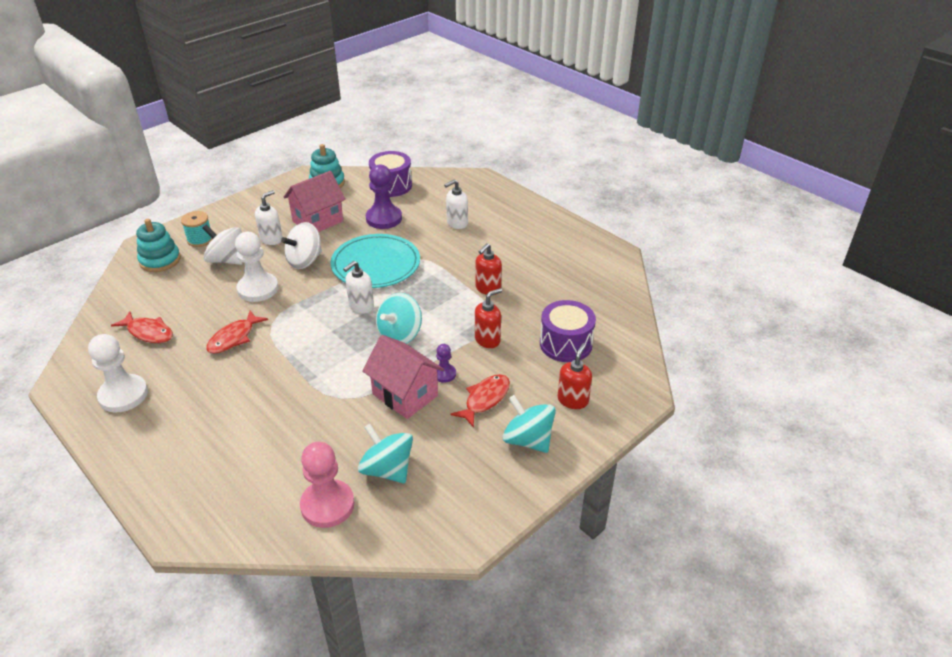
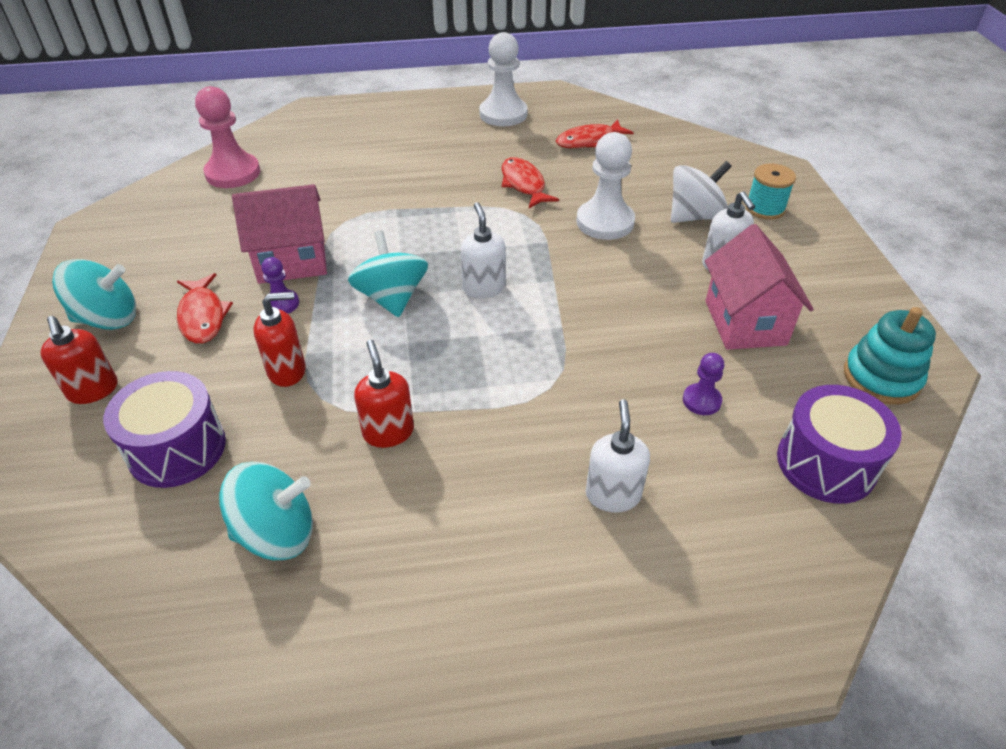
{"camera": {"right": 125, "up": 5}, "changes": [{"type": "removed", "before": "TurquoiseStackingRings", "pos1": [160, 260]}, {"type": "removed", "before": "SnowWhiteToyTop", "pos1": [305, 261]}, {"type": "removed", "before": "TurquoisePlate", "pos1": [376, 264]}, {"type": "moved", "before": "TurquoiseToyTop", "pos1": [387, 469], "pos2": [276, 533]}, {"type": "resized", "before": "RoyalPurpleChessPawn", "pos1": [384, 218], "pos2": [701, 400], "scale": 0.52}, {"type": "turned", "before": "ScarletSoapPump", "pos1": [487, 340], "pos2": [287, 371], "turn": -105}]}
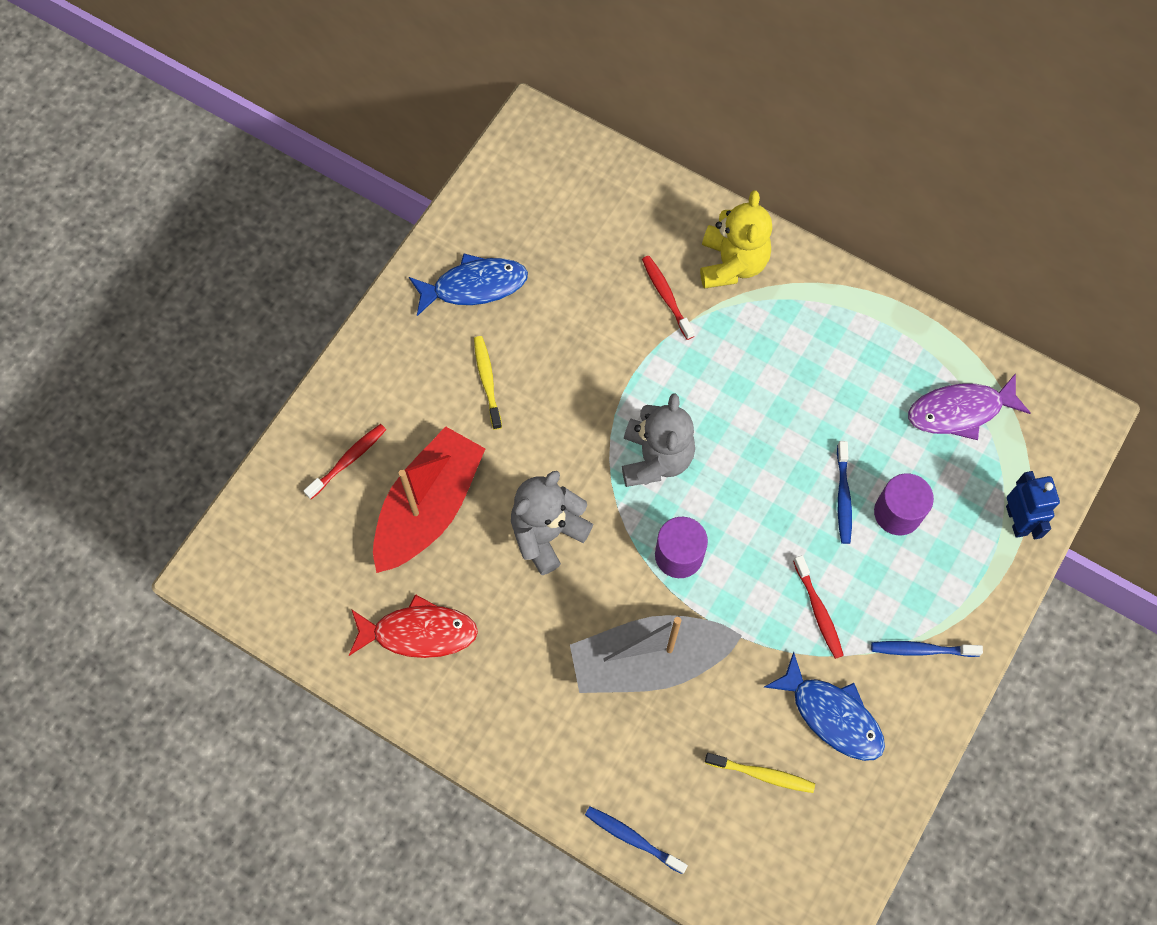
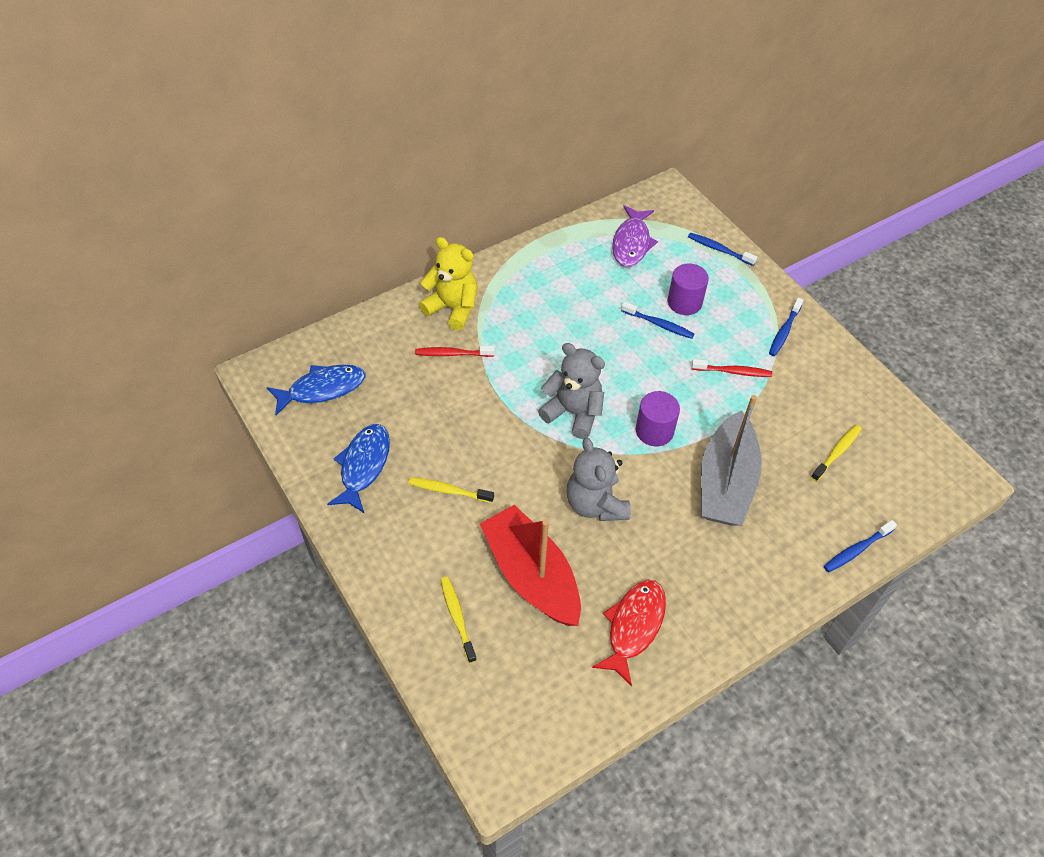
{"camera": {"right": -65, "up": -15}, "changes": [{"type": "recoloured", "before": "ScarletDentalBrush", "after": "BrightYellowDentalBrush", "pos1": [348, 460], "pos2": [457, 618]}, {"type": "moved", "before": "BlueFish", "pos1": [832, 715], "pos2": [322, 389]}, {"type": "replaced", "before": "BlueRobotFigure", "after": "BlueDentalBrush", "pos1": [1017, 520], "pos2": [719, 249]}]}
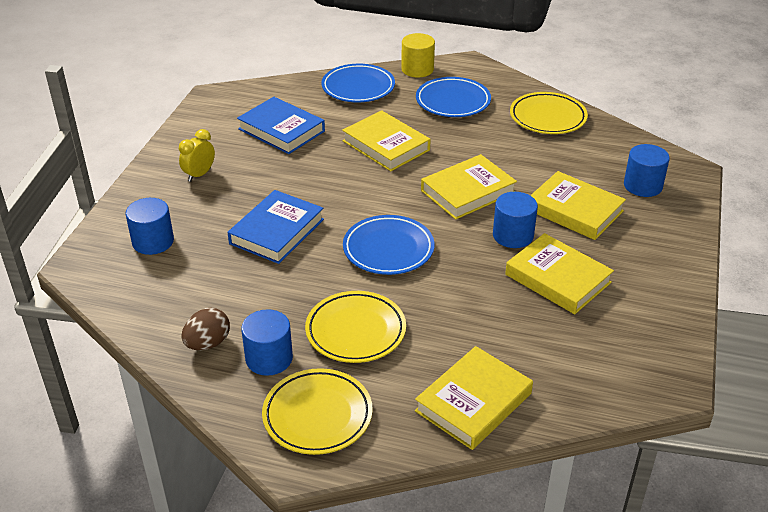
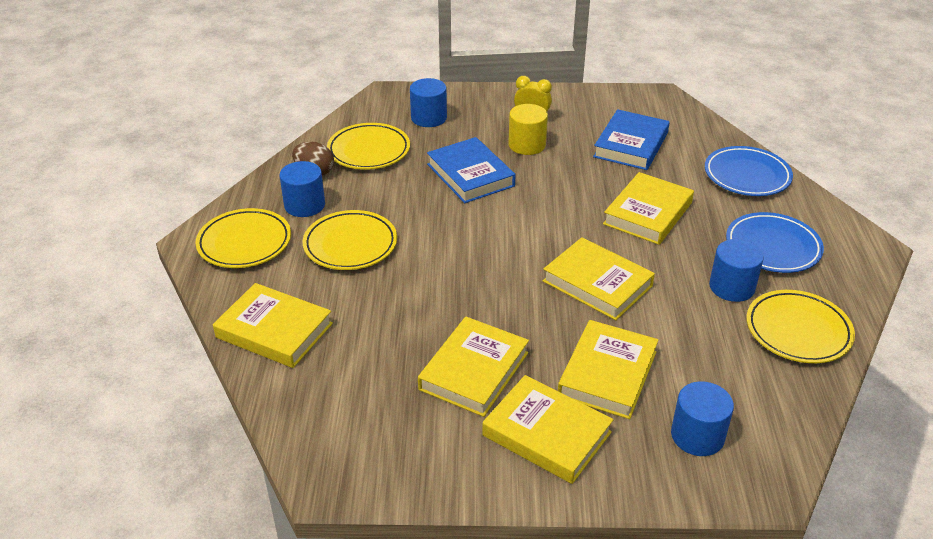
{"camera": {"right": 75, "up": 0}, "changes": [{"type": "turned", "before": "BlueHardcover", "pos1": [277, 231], "pos2": [470, 175], "turn": 45}, {"type": "removed", "before": "BluePlate", "pos1": [388, 249]}, {"type": "moved", "before": "BrightYellowSolidCylinder", "pos1": [417, 69], "pos2": [527, 145]}, {"type": "moved", "before": "BlueSolidCylinder", "pos1": [513, 235], "pos2": [731, 287]}, {"type": "added", "after": "BrightYellowPlate", "pos2": [369, 151]}, {"type": "added", "after": "BrightYellowHardcover", "pos2": [546, 434]}]}
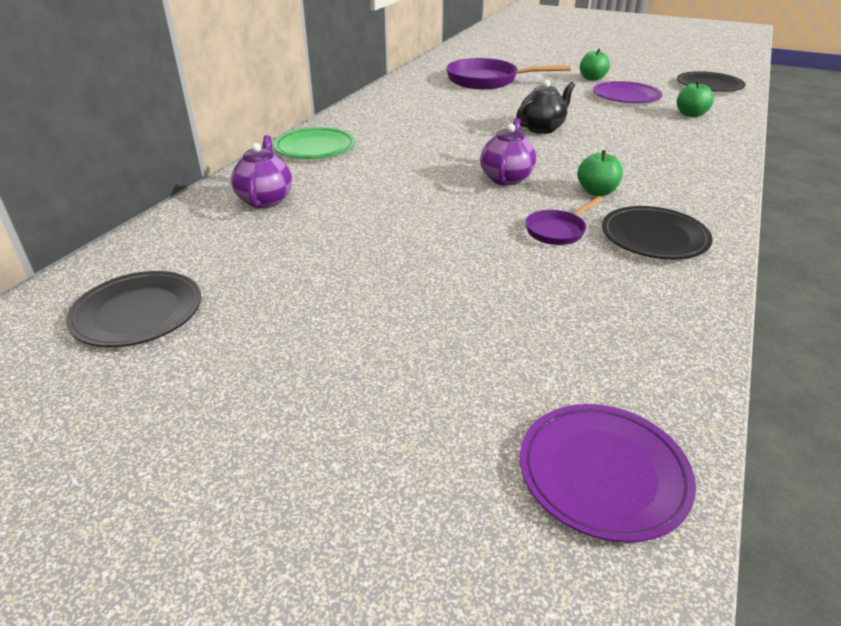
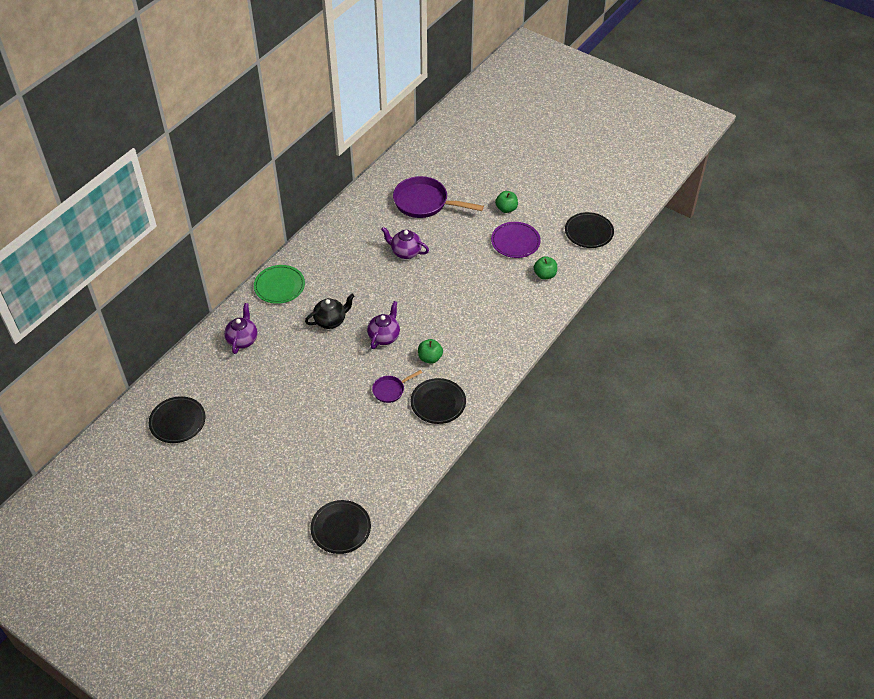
{"camera": {"right": 10, "up": 15}, "changes": [{"type": "moved", "before": "JetBlackChinaTeapot", "pos1": [542, 128], "pos2": [331, 321]}, {"type": "recoloured", "before": "RoyalPurplePlate", "after": "JetBlackPlate", "pos1": [603, 473], "pos2": [341, 528]}, {"type": "added", "after": "RoyalPurpleChinaTeapot", "pos2": [405, 252]}]}
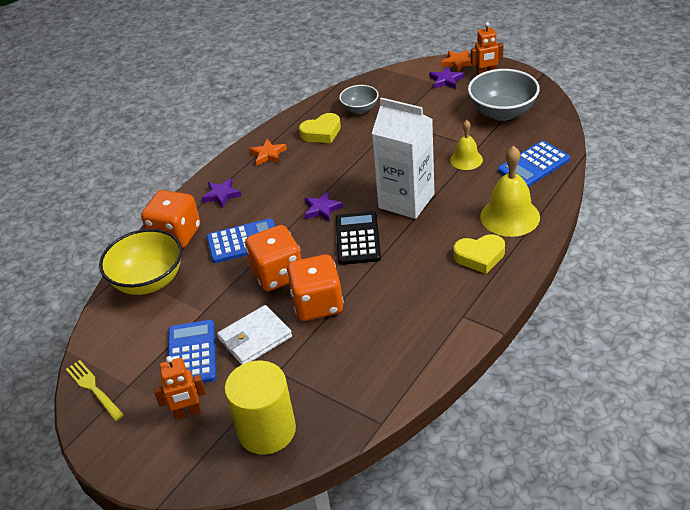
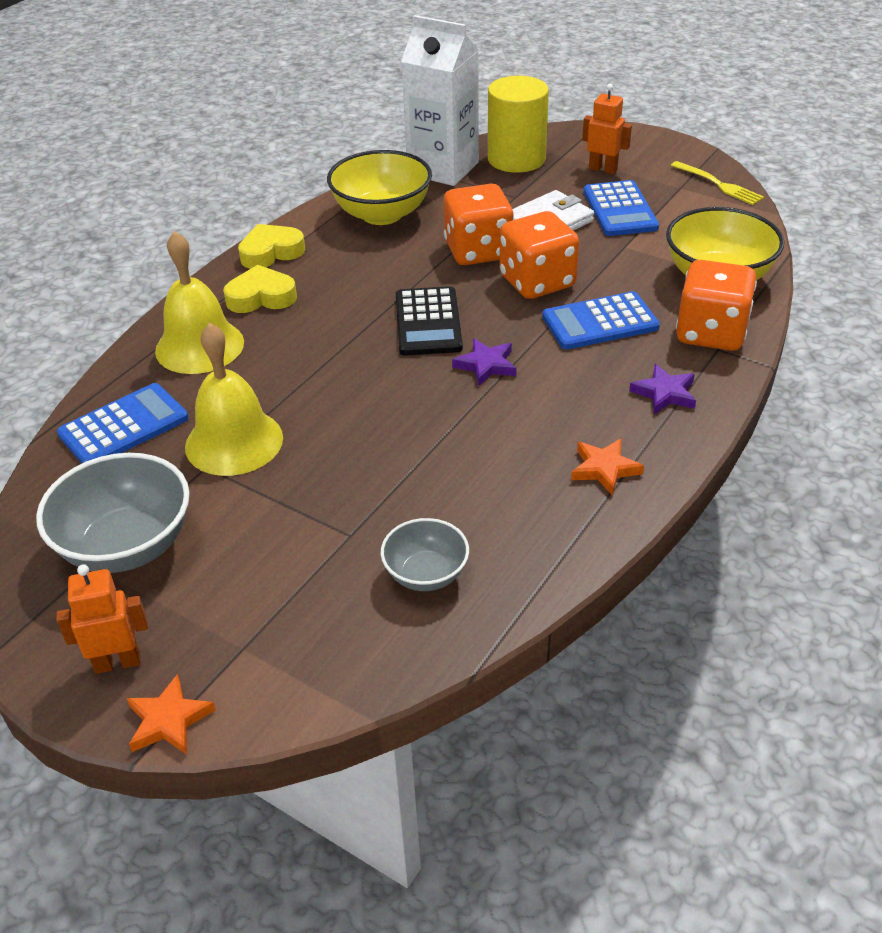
{"camera": {"right": 175, "up": 0}, "changes": [{"type": "turned", "before": "BrightOrangeRobotFigure", "pos1": [187, 412], "pos2": [603, 169], "turn": 45}, {"type": "moved", "before": "BrightYellowHeart", "pos1": [321, 133], "pos2": [271, 252]}, {"type": "moved", "before": "SnowWhiteJuiceCarton", "pos1": [406, 201], "pos2": [443, 169]}, {"type": "removed", "before": "RoyalPurpleStar", "pos1": [446, 80]}, {"type": "resized", "before": "BrightYellowBell", "pos1": [466, 159], "pos2": [234, 442], "scale": 1.68}, {"type": "added", "after": "BrightYellowServingBowl", "pos2": [382, 214]}]}
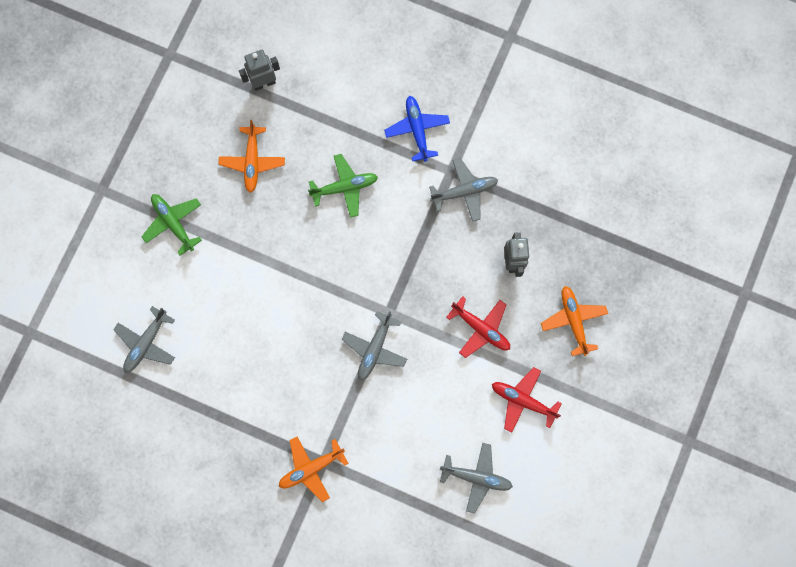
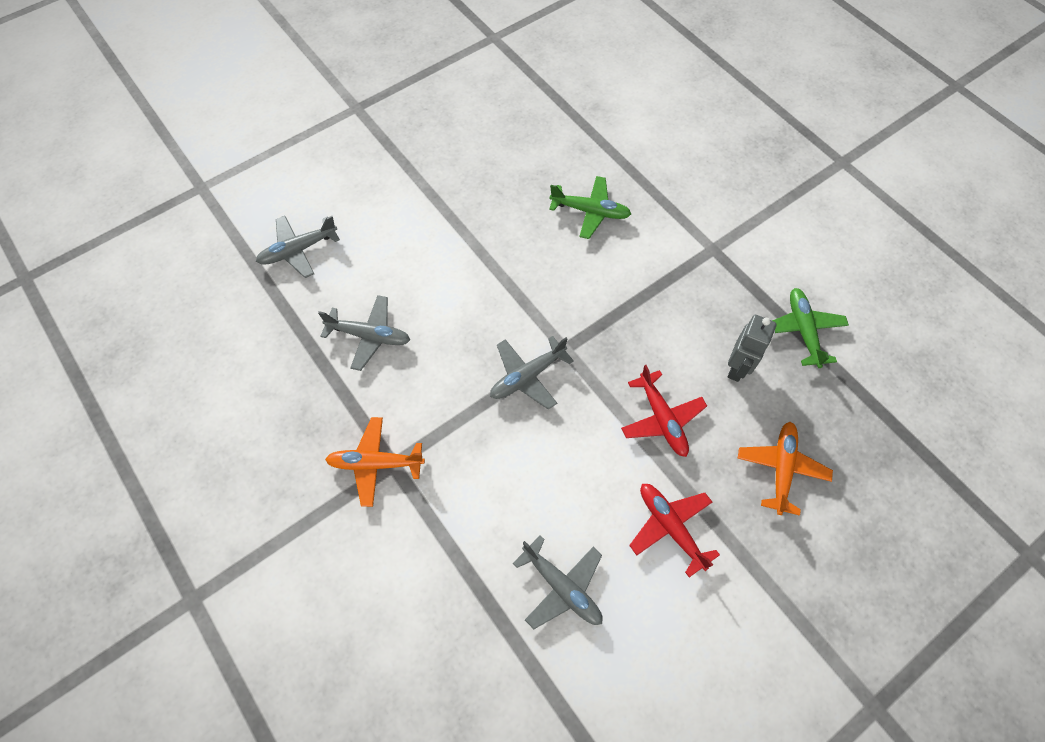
{"camera": {"right": 30, "up": -15}, "changes": [{"type": "moved", "before": "EmeraldPlane", "pos1": [173, 223], "pos2": [802, 330]}, {"type": "removed", "before": "BrightOrangePlane", "pos1": [252, 162]}, {"type": "removed", "before": "GreyRobotFigure", "pos1": [264, 83]}, {"type": "removed", "before": "BluePlane", "pos1": [417, 129]}, {"type": "moved", "before": "GreyPlane", "pos1": [464, 191], "pos2": [369, 336]}]}
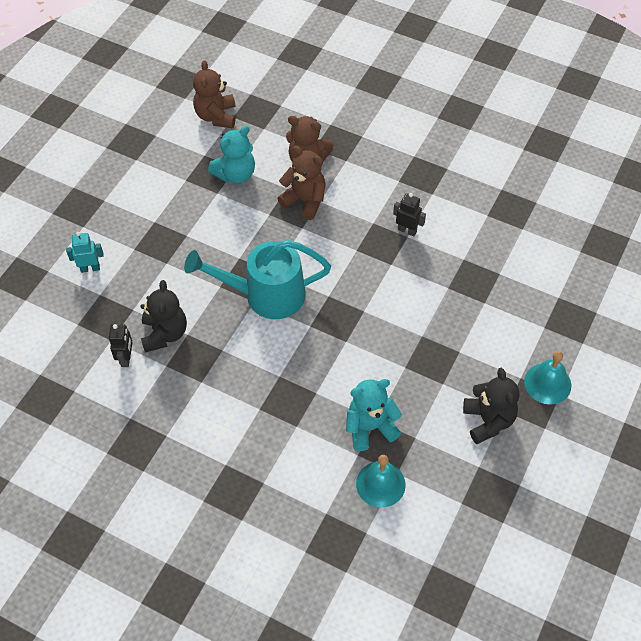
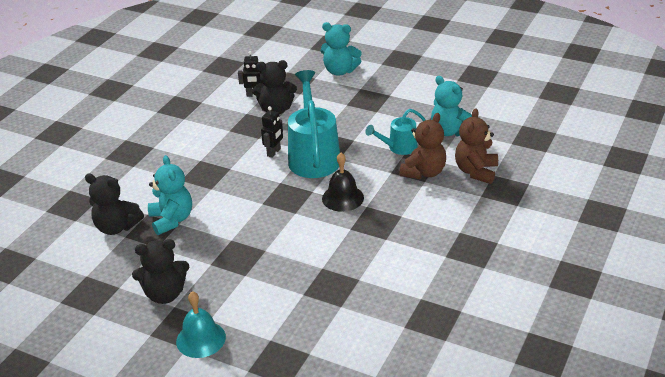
{"camera": {"right": 90, "up": -20}, "changes": [{"type": "replaced", "before": "TurquoiseRobotFigure", "after": "TurquoiseTeddy", "pos1": [90, 268], "pos2": [340, 71]}, {"type": "removed", "before": "BrownTeddy", "pos1": [216, 116]}, {"type": "replaced", "before": "TurquoiseBell", "after": "JetBlackTeddy", "pos1": [380, 484], "pos2": [116, 227]}, {"type": "moved", "before": "JetBlackRobotFigure", "pos1": [407, 230], "pos2": [274, 152]}, {"type": "added", "after": "JetBlackBell", "pos2": [343, 198]}, {"type": "added", "after": "TurquoiseSprinklingCan", "pos2": [398, 147]}]}
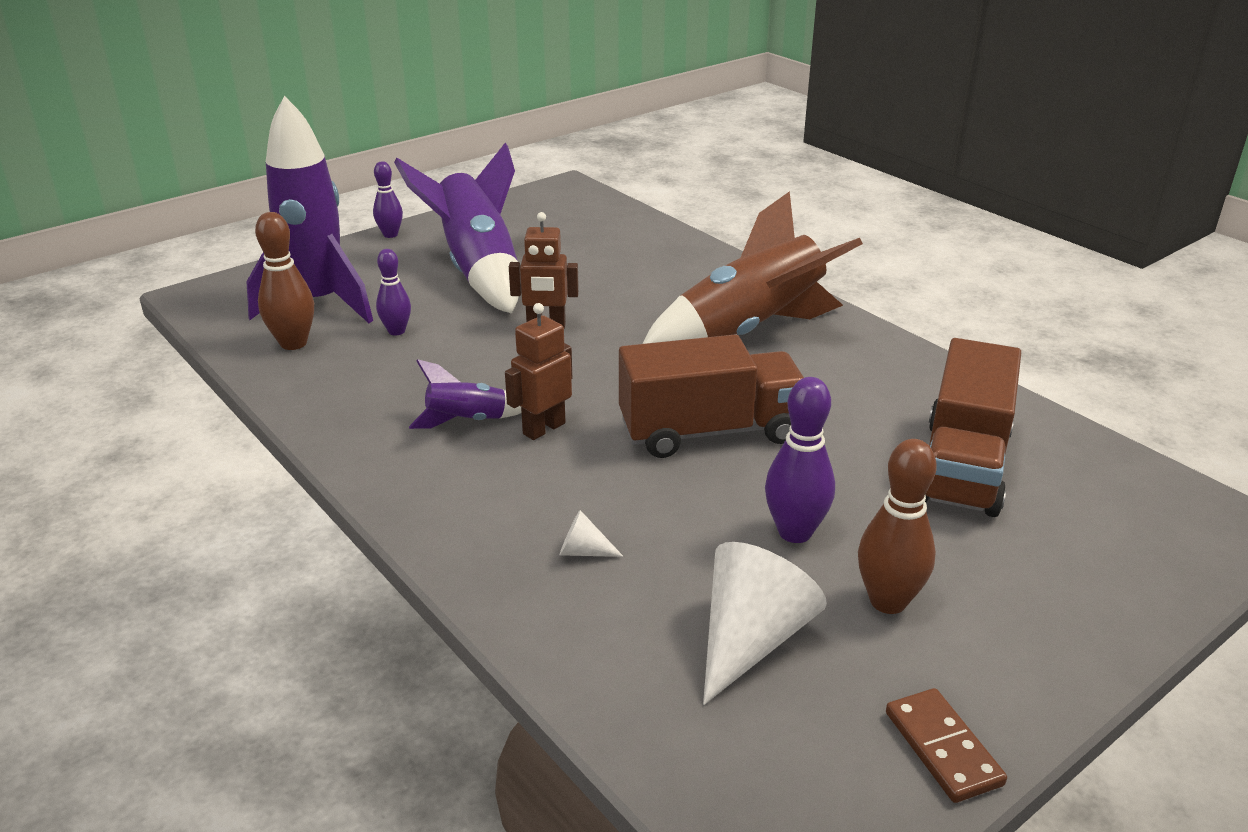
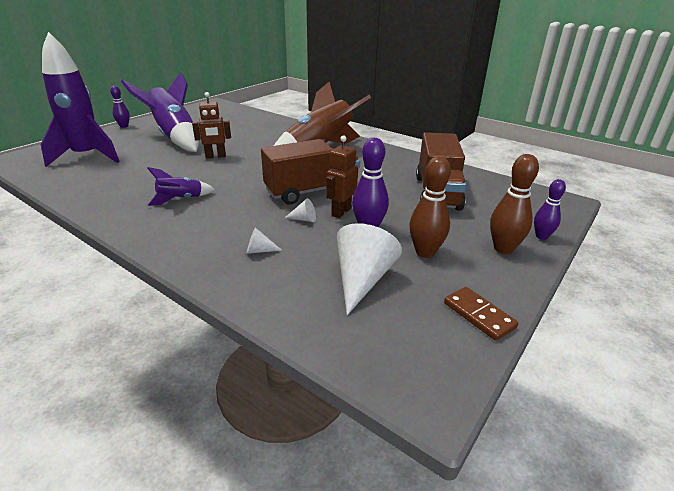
{"camera": {"right": -15, "up": 0}, "changes": [{"type": "moved", "before": "BrownTenpin", "pos1": [293, 343], "pos2": [503, 249]}, {"type": "moved", "before": "RoyalPurpleTenpin", "pos1": [396, 331], "pos2": [541, 236]}, {"type": "moved", "before": "BrownRobotFigure", "pos1": [543, 428], "pos2": [341, 212]}, {"type": "added", "after": "SnowWhiteConeShape", "pos2": [304, 219]}]}
